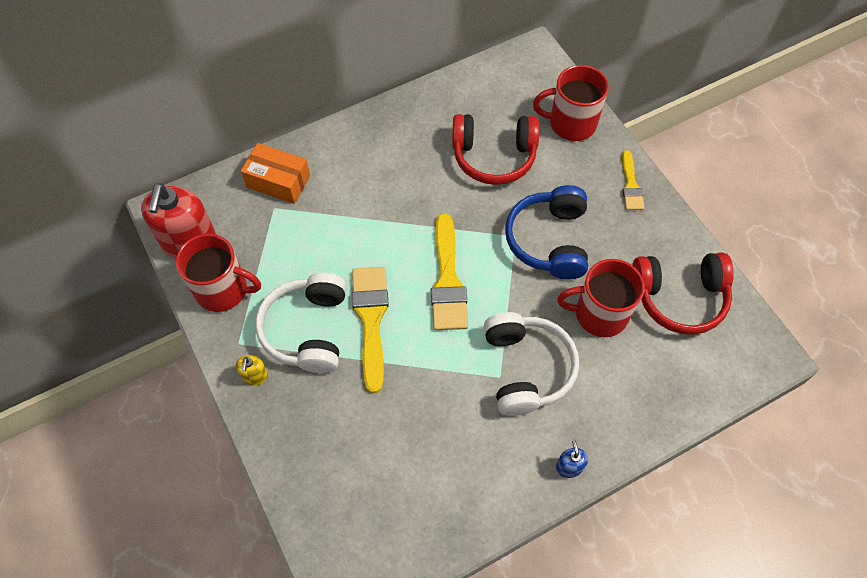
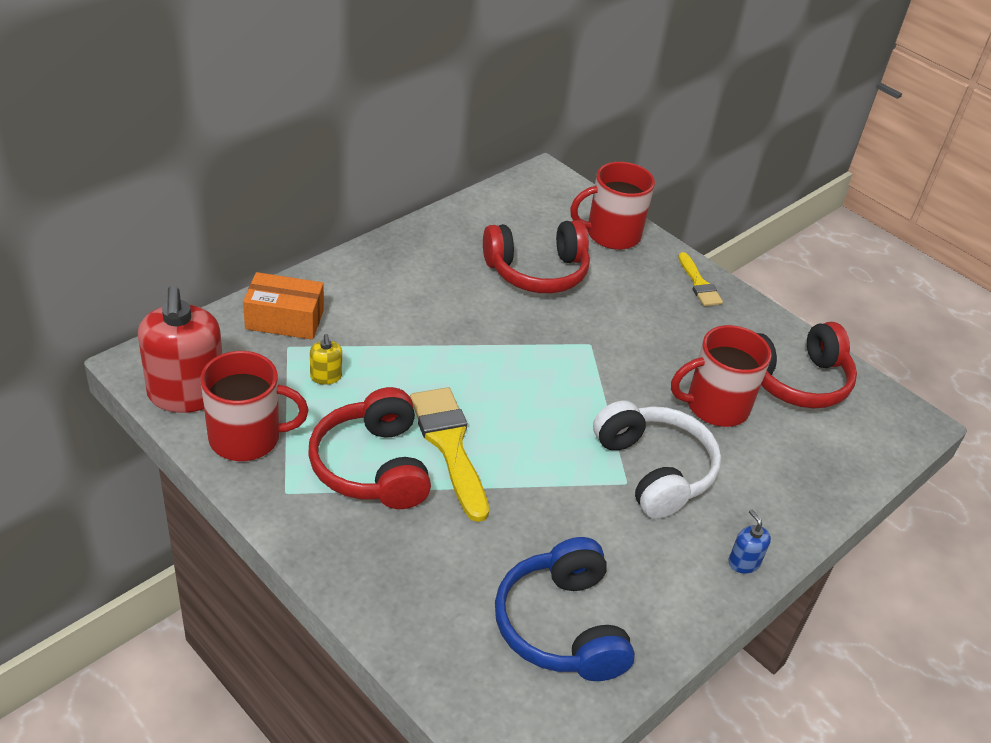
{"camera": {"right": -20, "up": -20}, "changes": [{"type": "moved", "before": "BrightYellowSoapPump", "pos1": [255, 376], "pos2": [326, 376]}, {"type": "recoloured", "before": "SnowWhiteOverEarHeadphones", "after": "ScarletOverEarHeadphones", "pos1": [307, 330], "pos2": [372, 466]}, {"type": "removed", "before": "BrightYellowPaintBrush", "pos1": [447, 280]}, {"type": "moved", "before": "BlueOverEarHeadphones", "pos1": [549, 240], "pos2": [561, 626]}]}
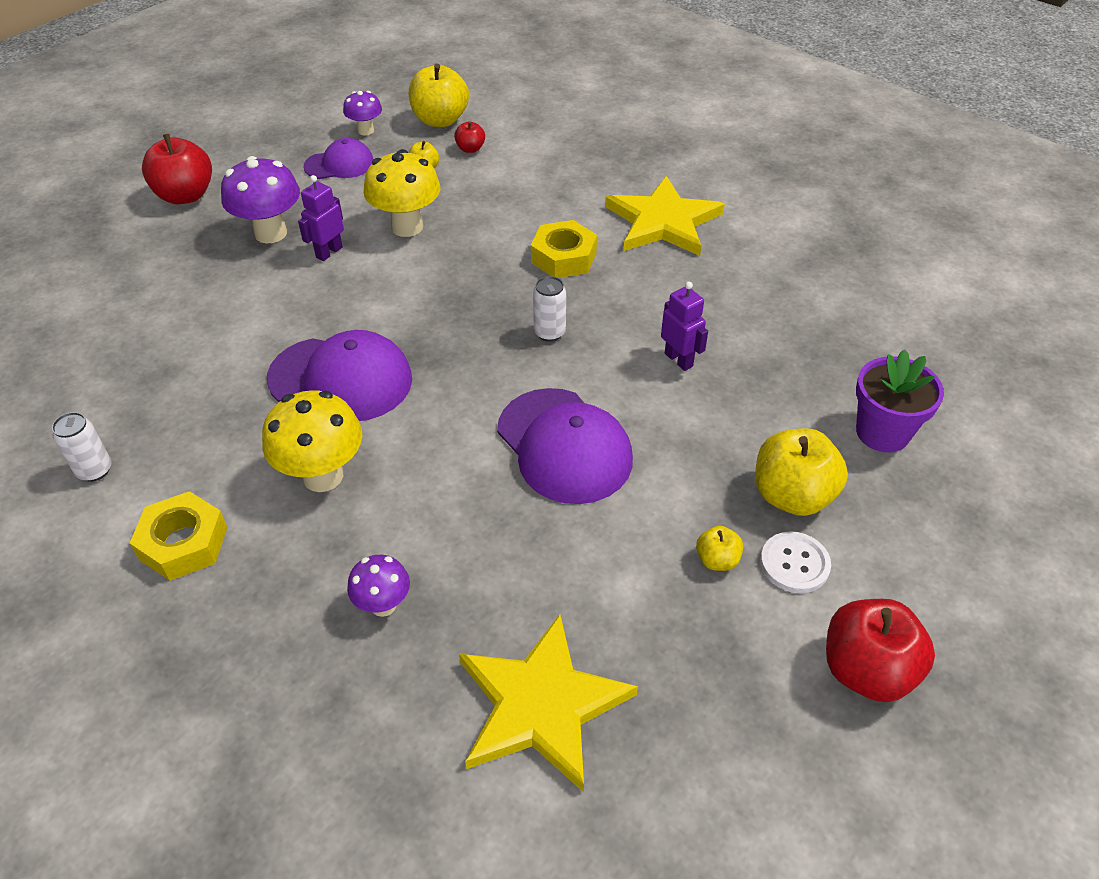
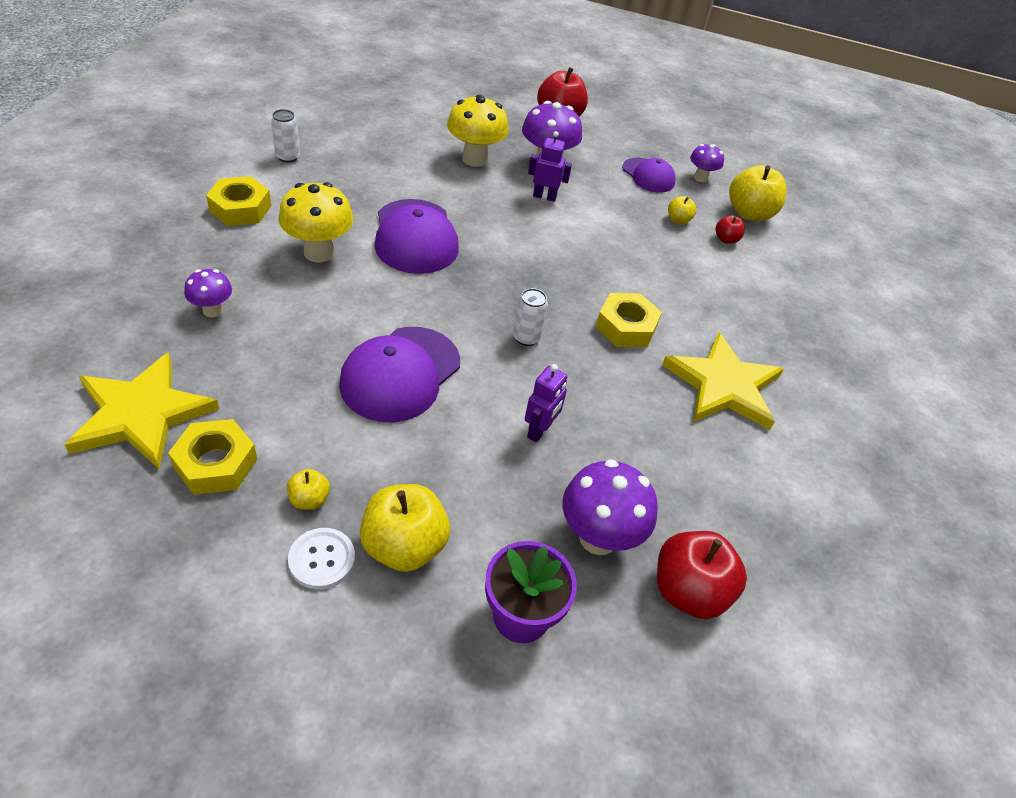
{"camera": {"right": 60, "up": 0}, "changes": [{"type": "moved", "before": "BrightYellowMushroom", "pos1": [407, 227], "pos2": [474, 159]}, {"type": "moved", "before": "ScarletAppleFruit", "pos1": [866, 670], "pos2": [688, 591]}, {"type": "added", "after": "BrightYellowHexNut", "pos2": [215, 463]}, {"type": "added", "after": "RoyalPurpleMushroom", "pos2": [598, 537]}]}
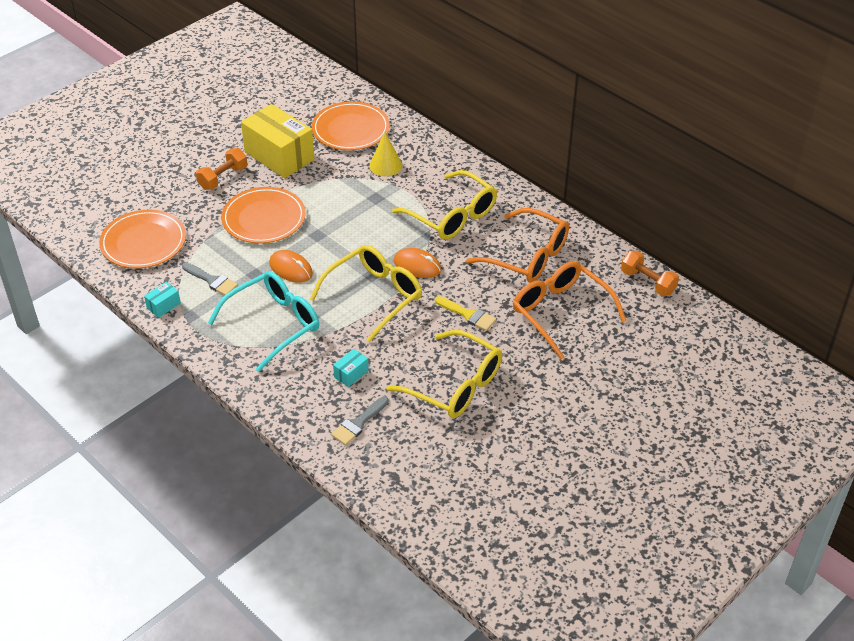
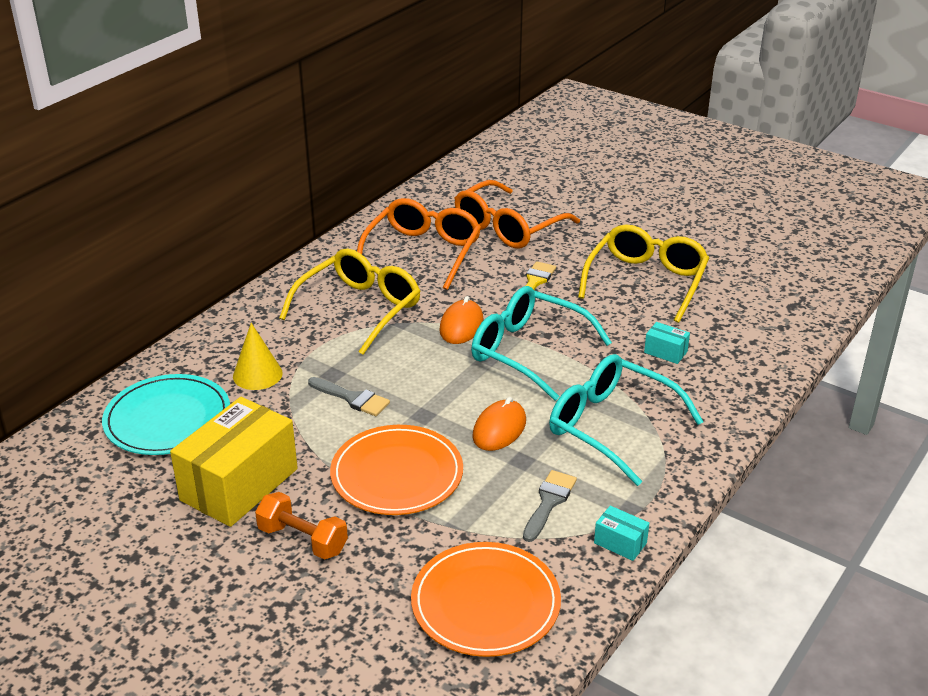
{"camera": {"right": -100, "up": -10}, "changes": [{"type": "recoloured", "before": "BrightYellowEyeglasses", "after": "TurquoiseEyeglasses", "pos1": [374, 296], "pos2": [527, 351]}, {"type": "recoloured", "before": "BrightOrangePlate", "after": "TurquoisePlate", "pos1": [350, 129], "pos2": [167, 419]}, {"type": "moved", "before": "GreyPaintBrush", "pos1": [358, 423], "pos2": [352, 398]}, {"type": "removed", "before": "BrightOrangeDumbbell", "pos1": [648, 282]}]}
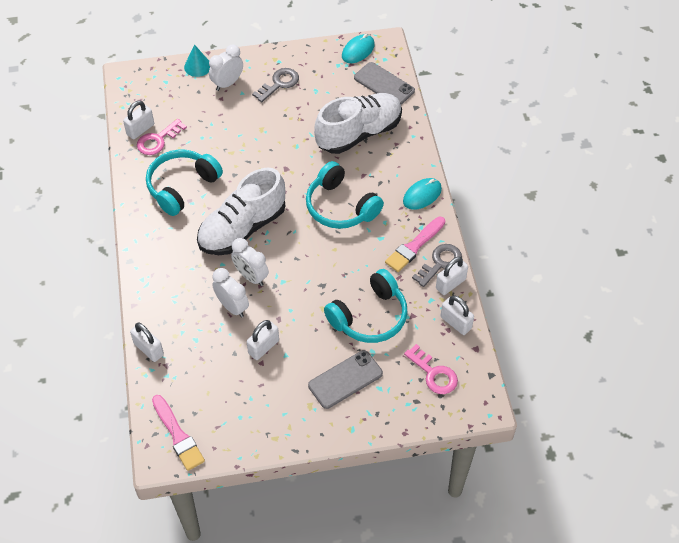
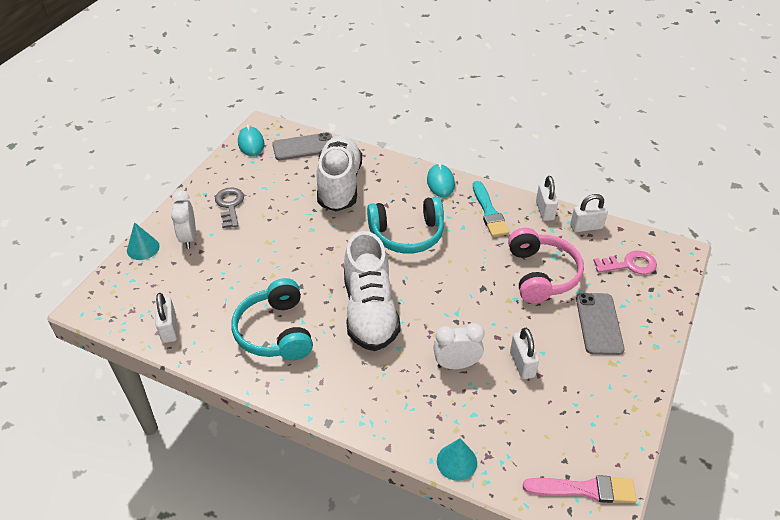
{"camera": {"right": -55, "up": -10}, "changes": [{"type": "replaced", "before": "SnowWhiteLock", "after": "TurquoiseConeShape", "pos1": [149, 349], "pos2": [456, 462]}, {"type": "removed", "before": "RosyLatchkey", "pos1": [158, 140]}, {"type": "removed", "before": "SnowWhiteClock", "pos1": [251, 276]}, {"type": "recoloured", "before": "TurquoiseOverEarHeadphones", "after": "RosyOverEarHeadphones", "pos1": [369, 316], "pos2": [541, 274]}, {"type": "recoloured", "before": "RosyPaintBrush", "after": "TurquoisePaintBrush", "pos1": [414, 246], "pos2": [489, 212]}, {"type": "removed", "before": "GreyLatchkey", "pos1": [440, 263]}]}
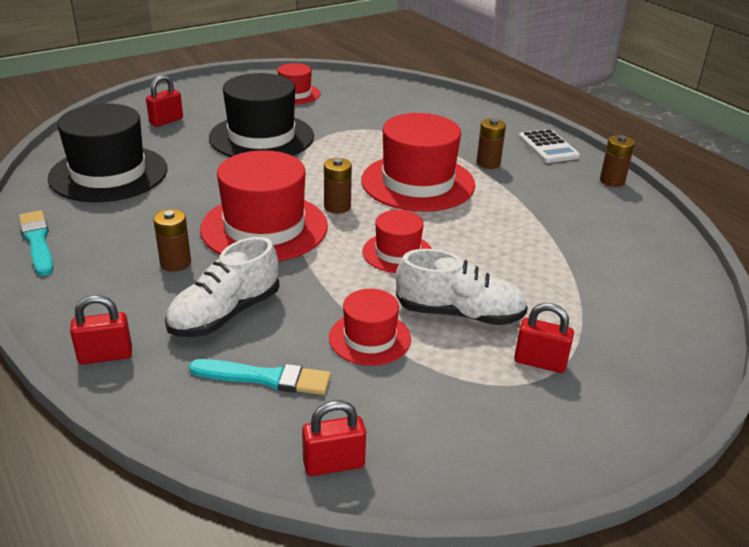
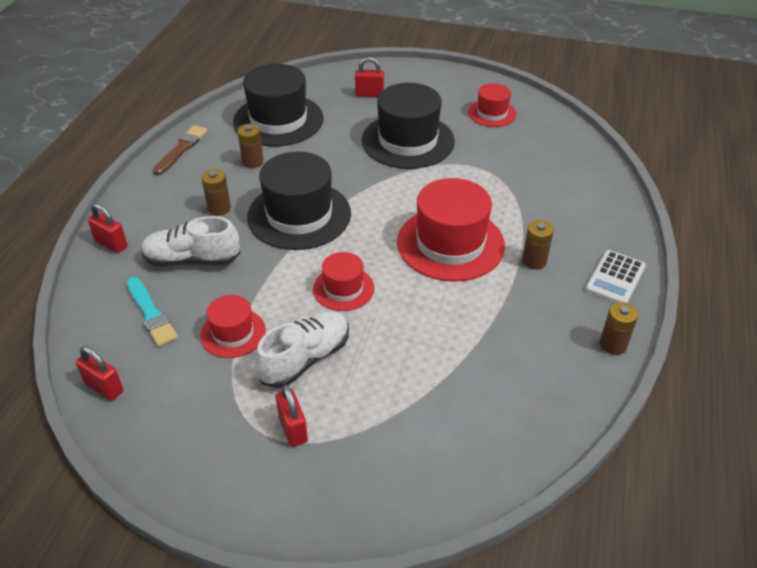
{"camera": {"right": 50, "up": 10}, "changes": [{"type": "recoloured", "before": "TurquoisePaintBrush", "after": "BrownPaintBrush", "pos1": [37, 241], "pos2": [181, 149]}, {"type": "recoloured", "before": "ScarletTopHat", "after": "JetBlackTopHat", "pos1": [264, 227], "pos2": [299, 215]}, {"type": "moved", "before": "BrownBattery", "pos1": [337, 207], "pos2": [252, 162]}, {"type": "turned", "before": "SnowWhiteSneaker", "pos1": [459, 314], "pos2": [305, 359], "turn": -105}]}
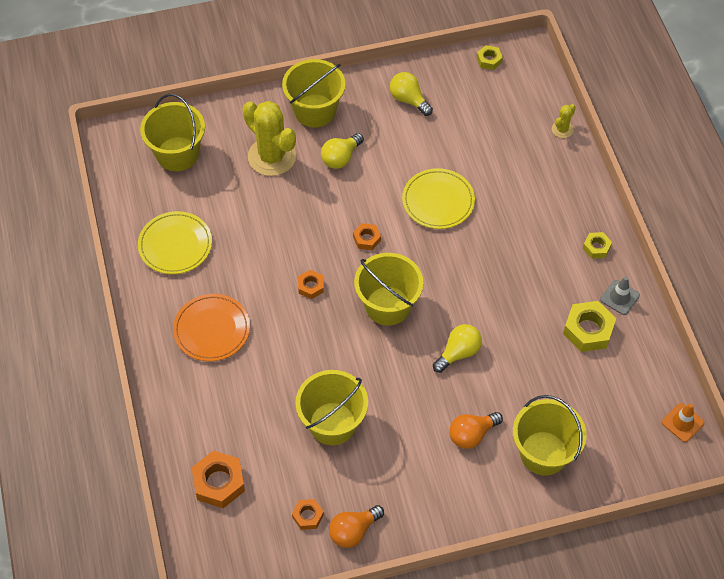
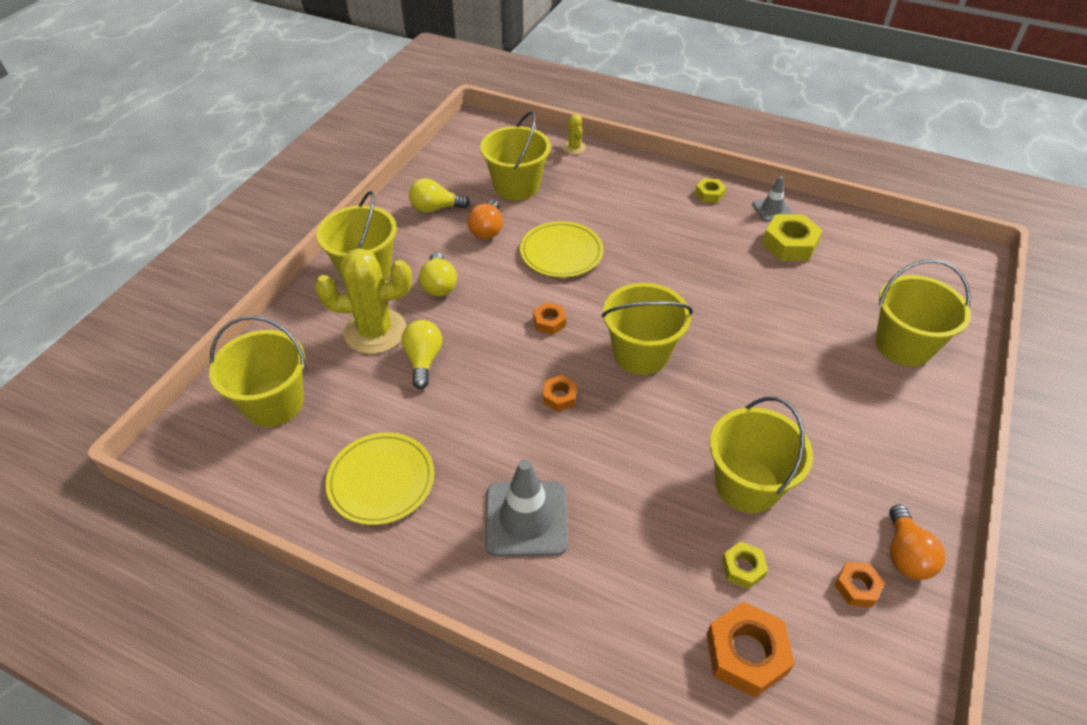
{"camera": {"right": -50, "up": -10}, "changes": [{"type": "replaced", "before": "BrightOrangePlate", "after": "GreyRoadCone", "pos1": [212, 329], "pos2": [526, 518]}, {"type": "moved", "before": "BrightYellowLightBulb", "pos1": [458, 353], "pos2": [423, 360]}, {"type": "moved", "before": "BrightOrangeLightBulb", "pos1": [472, 434], "pos2": [487, 230]}, {"type": "moved", "before": "BrightYellowHexNut", "pos1": [489, 60], "pos2": [743, 568]}, {"type": "removed", "before": "BrightOrangeRoadCone", "pos1": [682, 422]}, {"type": "added", "after": "BrightYellowSandBucket", "pos2": [516, 186]}]}
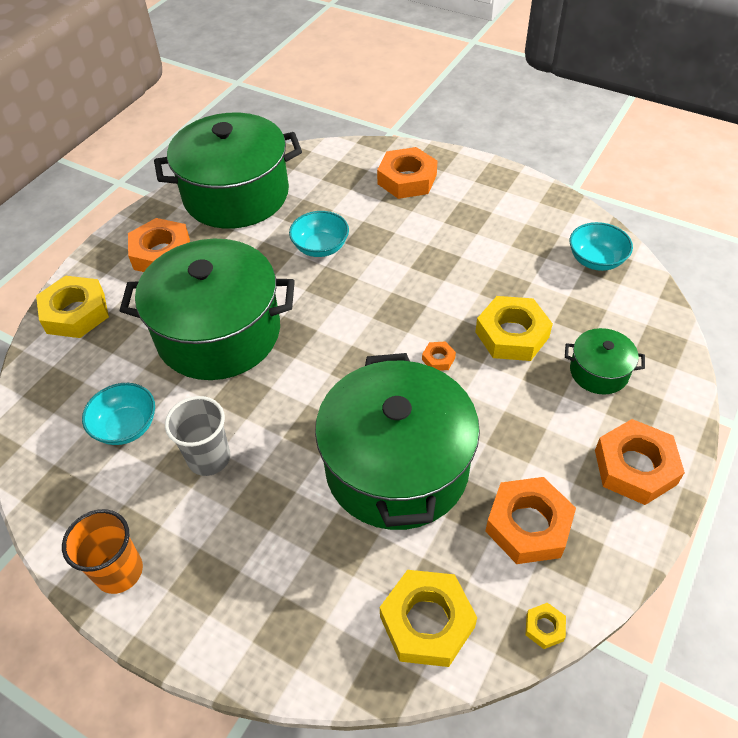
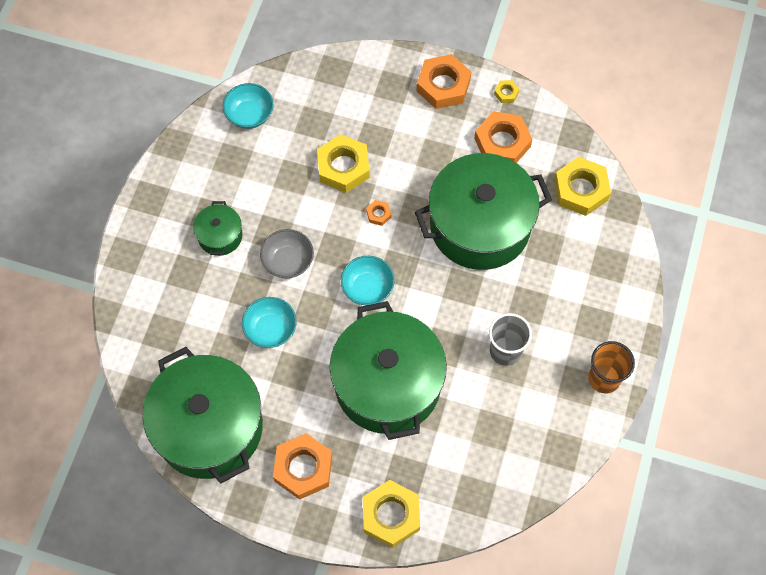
{"camera": {"right": -105, "up": 15}, "changes": [{"type": "moved", "before": "TurquoiseServingBowl", "pos1": [126, 426], "pos2": [367, 288]}, {"type": "removed", "before": "BrightOrangeHexNut", "pos1": [407, 179]}, {"type": "moved", "before": "BrightYellowHexNut", "pos1": [544, 627], "pos2": [506, 93]}, {"type": "moved", "before": "EmeraldStockpot", "pos1": [599, 372], "pos2": [220, 236]}, {"type": "added", "after": "GreyServingBowl", "pos2": [288, 261]}]}
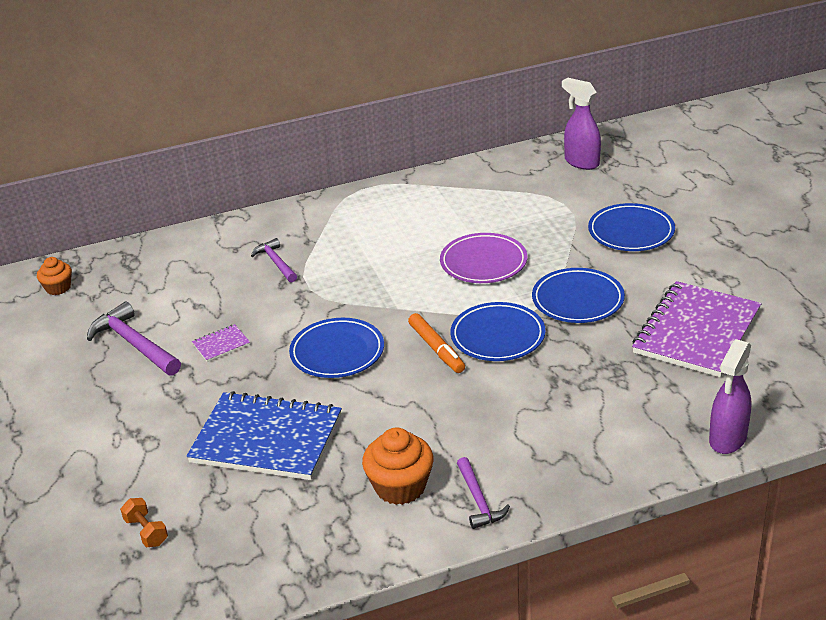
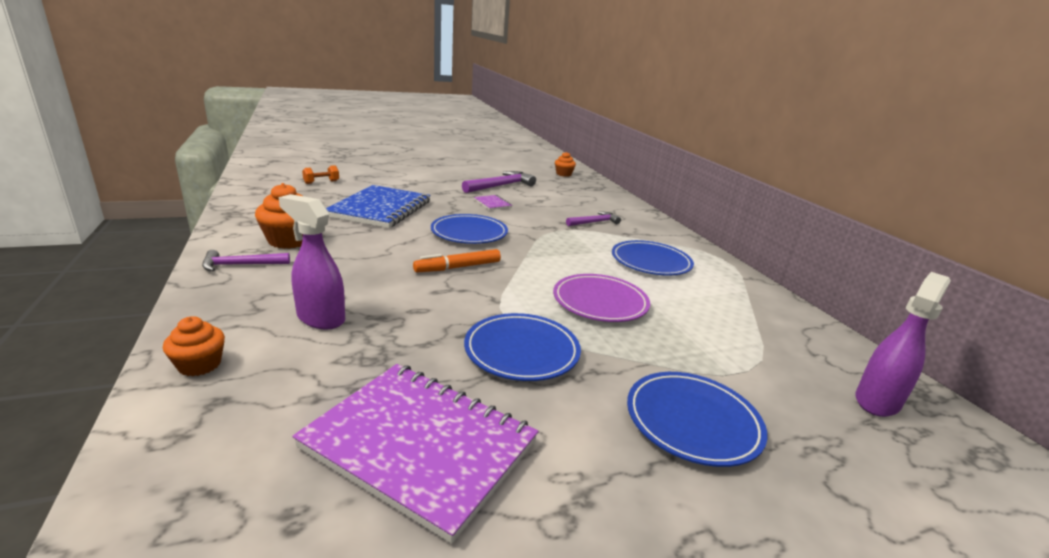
{"camera": {"right": 85, "up": -10}, "changes": [{"type": "moved", "before": "BluePlate", "pos1": [497, 336], "pos2": [651, 262]}, {"type": "moved", "before": "RoyalPurpleSprayCleaner", "pos1": [727, 439], "pos2": [320, 318]}, {"type": "added", "after": "BrightOrangeFairyCake", "pos2": [199, 365]}]}
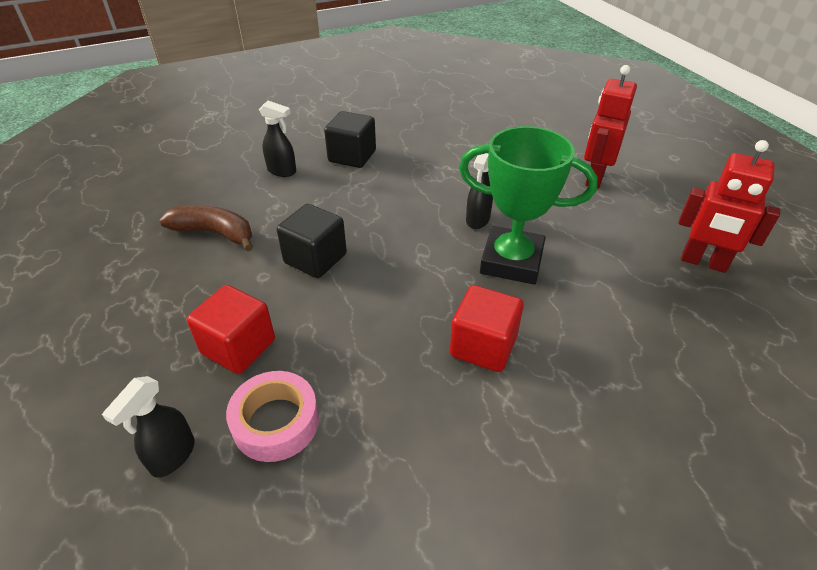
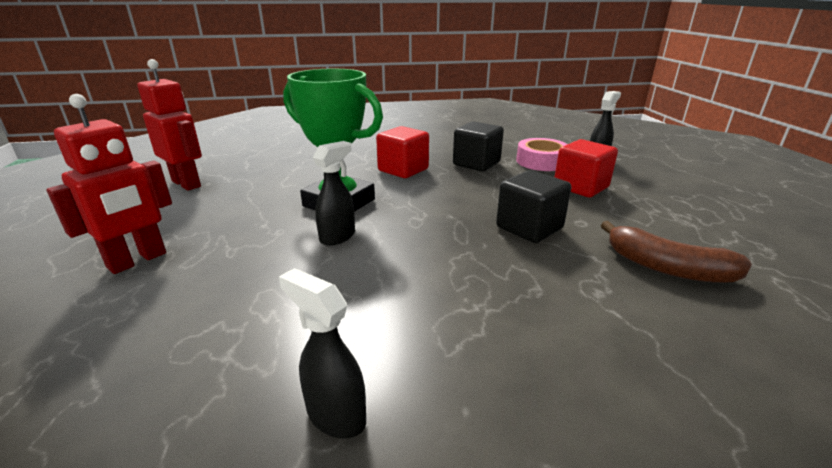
{"camera": {"right": -165, "up": -15}, "changes": [{"type": "moved", "before": "JetBlackSprayCleaner", "pos1": [282, 171], "pos2": [335, 415]}, {"type": "moved", "before": "JetBlackCube", "pos1": [352, 156], "pos2": [476, 164]}]}
